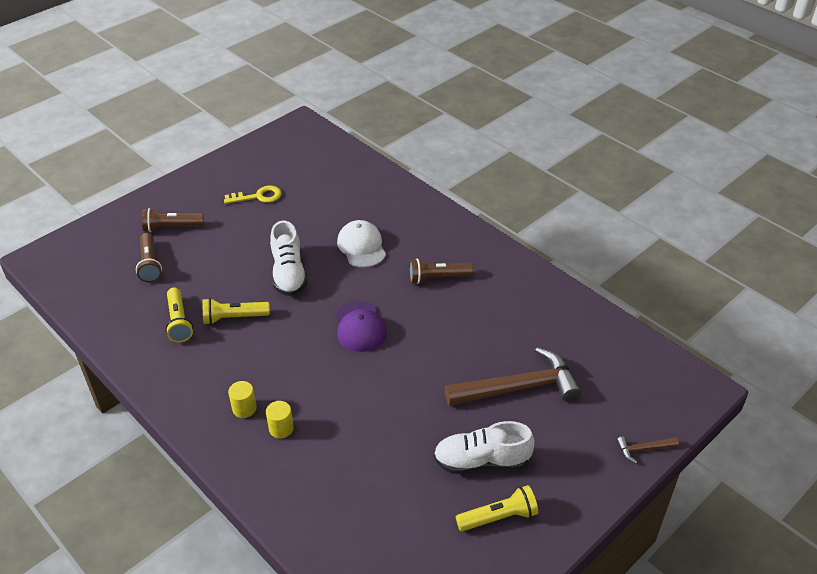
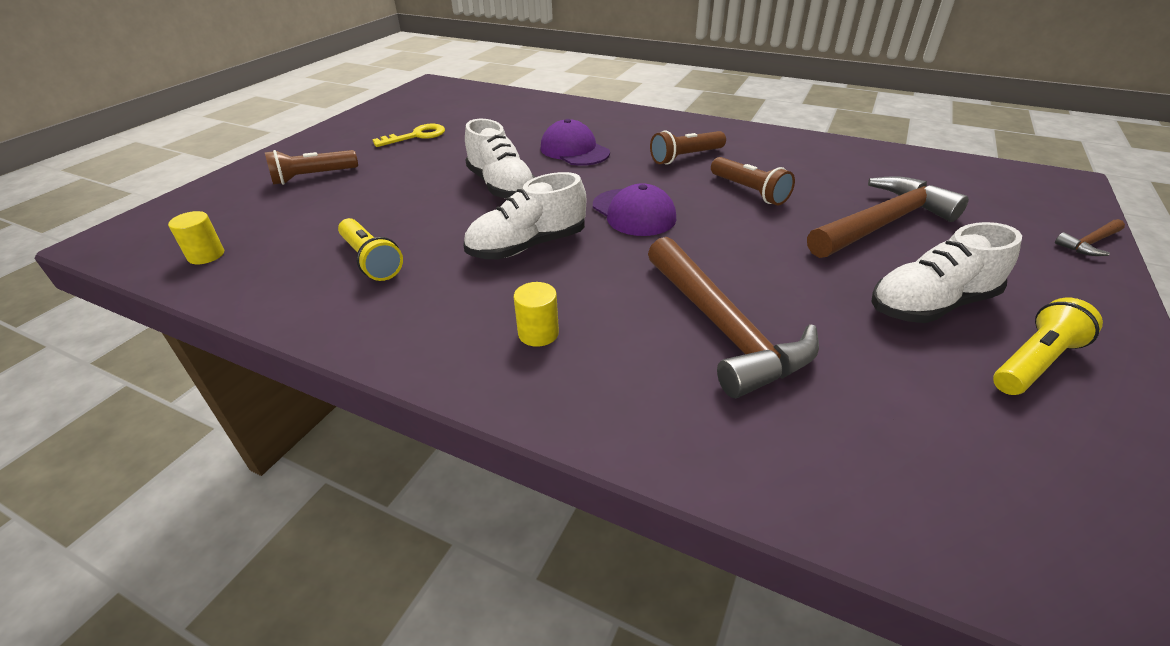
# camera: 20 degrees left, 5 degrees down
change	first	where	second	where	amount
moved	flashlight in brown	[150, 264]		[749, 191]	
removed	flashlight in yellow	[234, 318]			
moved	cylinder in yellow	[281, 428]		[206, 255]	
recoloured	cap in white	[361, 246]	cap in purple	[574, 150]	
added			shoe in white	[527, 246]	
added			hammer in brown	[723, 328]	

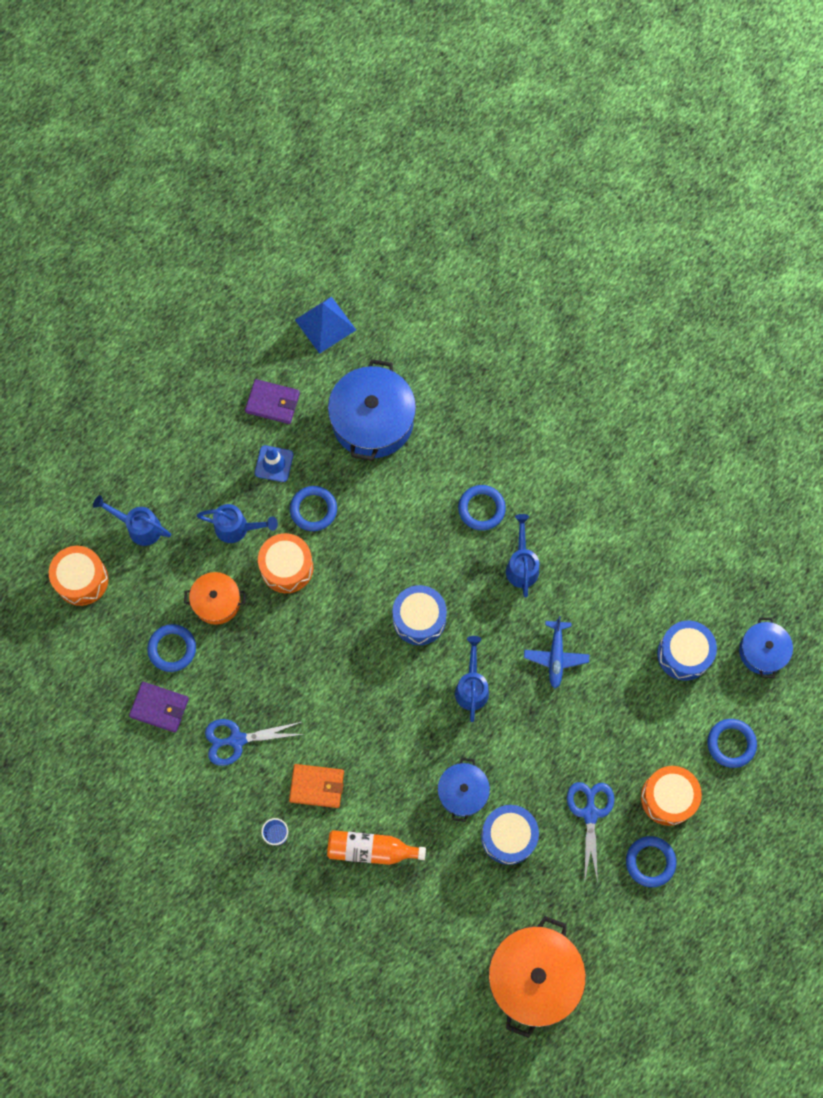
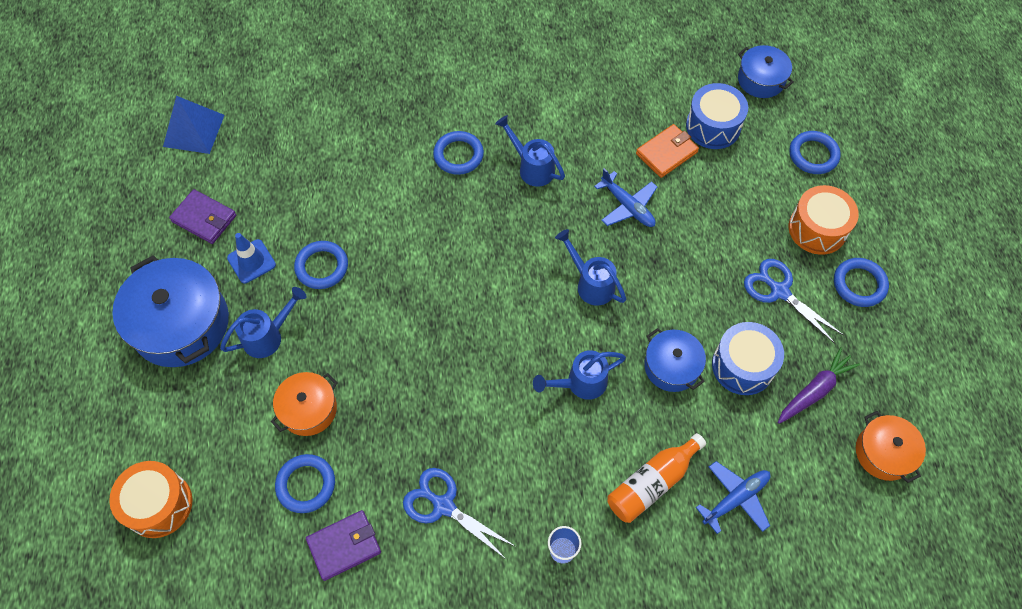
# camera: 45 degrees left, 10 degrees down
change	first	where	second	where	amount
moved	watering can in blue	[139, 527]		[580, 383]	
turned	scissors in blue	[237, 740]		[443, 505]	90 degrees clockwise
turned	wallet in purple	[272, 403]		[204, 218]	60 degrees clockwise
removed	drum in orange	[287, 567]			
moved	wallet in orange	[317, 786]		[666, 153]	
moved	pot in blue	[372, 420]		[181, 324]	
removed	drum in blue	[419, 619]			
resized	pot in orange	[534, 976]		[883, 453]	x0.56
added			plane in blue	[735, 498]	
added			carrot in purple	[814, 390]	

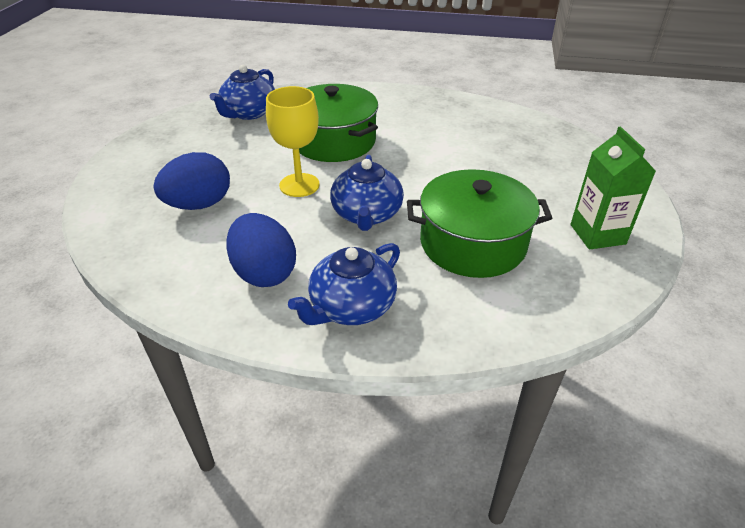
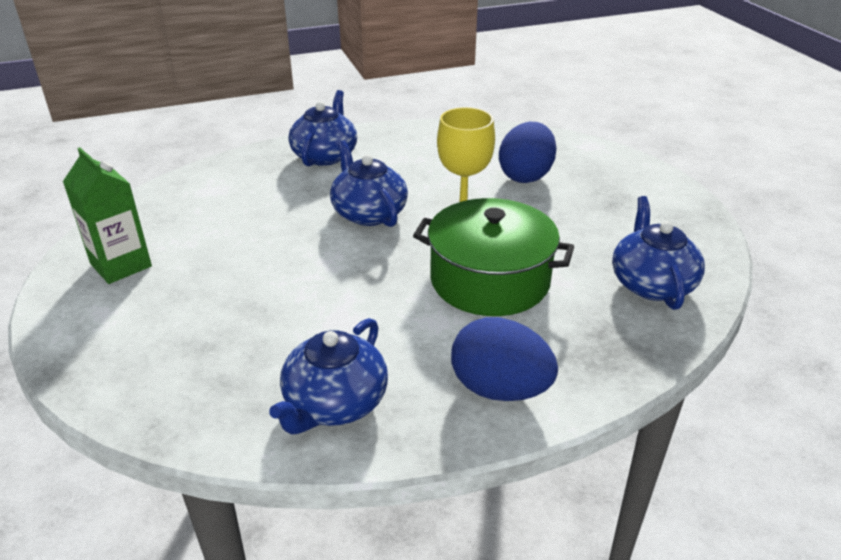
# camera: 150 degrees right, 5 degrees down
change	first	where	second	where	amount
moved	egg in blue	[264, 273]		[499, 389]	
removed	pot in green	[472, 243]			
added			teapot in blue	[334, 403]	

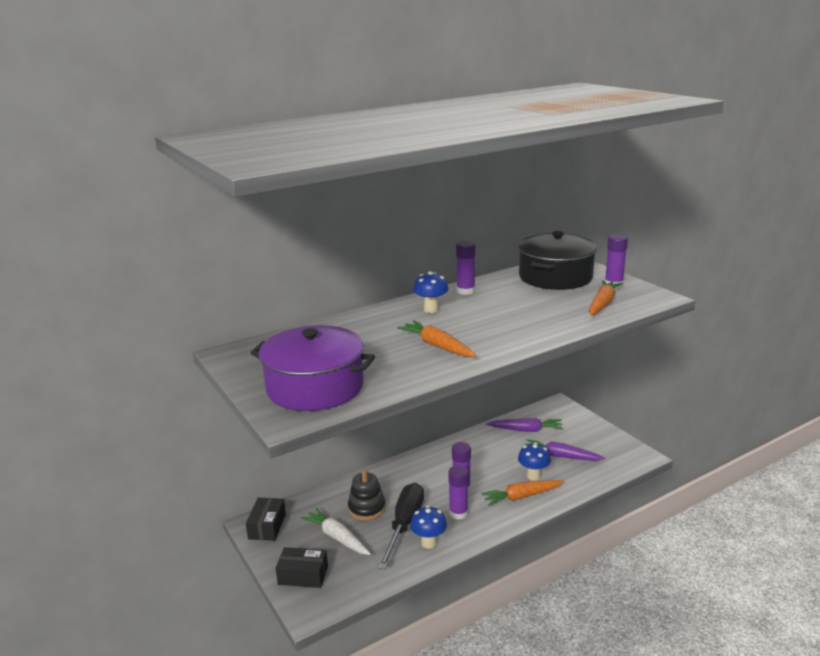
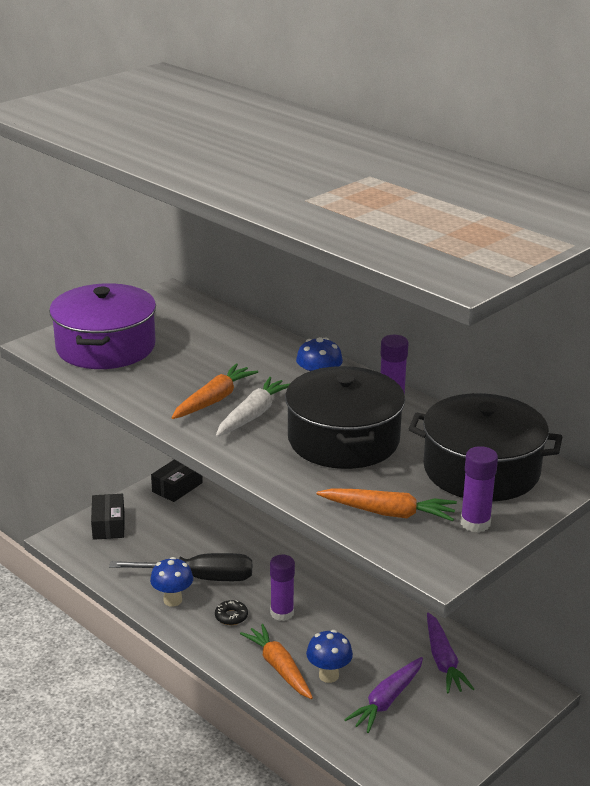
# camera: 75 degrees right, 5 degrees up
change	first	where	second	where	amount
turned	box in black	[267, 526]		[177, 487]	45 degrees counterclockwise
moved	carrot in white	[337, 537]		[253, 415]	
removed	stacking toy in black	[366, 508]			
replaced	glue stick in purple	[458, 513]	donut in black	[231, 616]	
turned	carrot in purple	[561, 456]		[387, 701]	150 degrees counterclockwise
added			pot in black	[343, 440]	

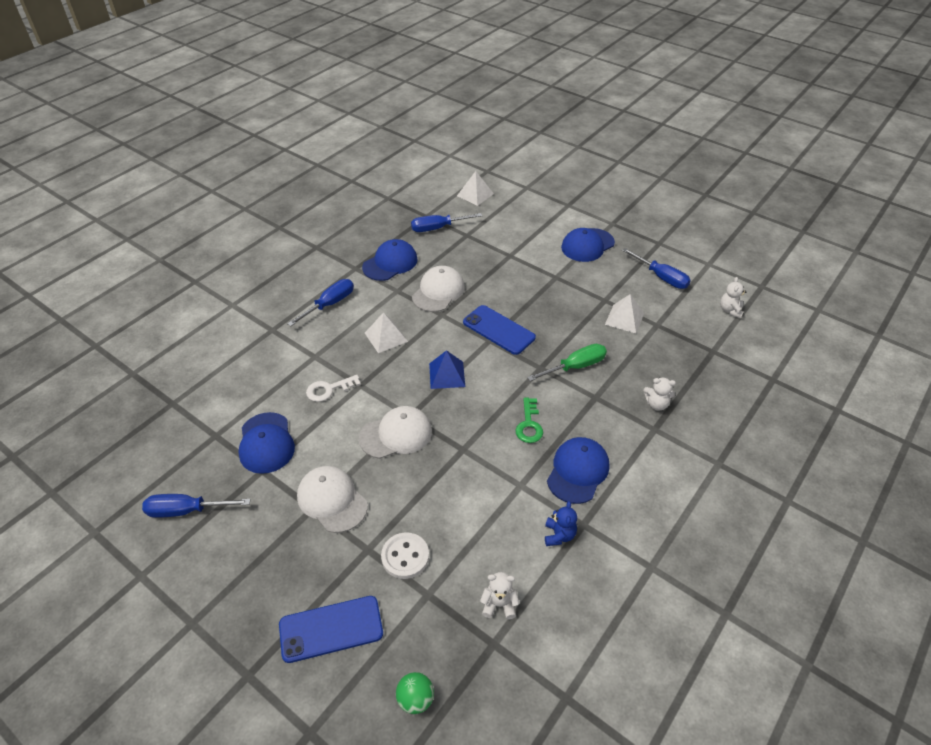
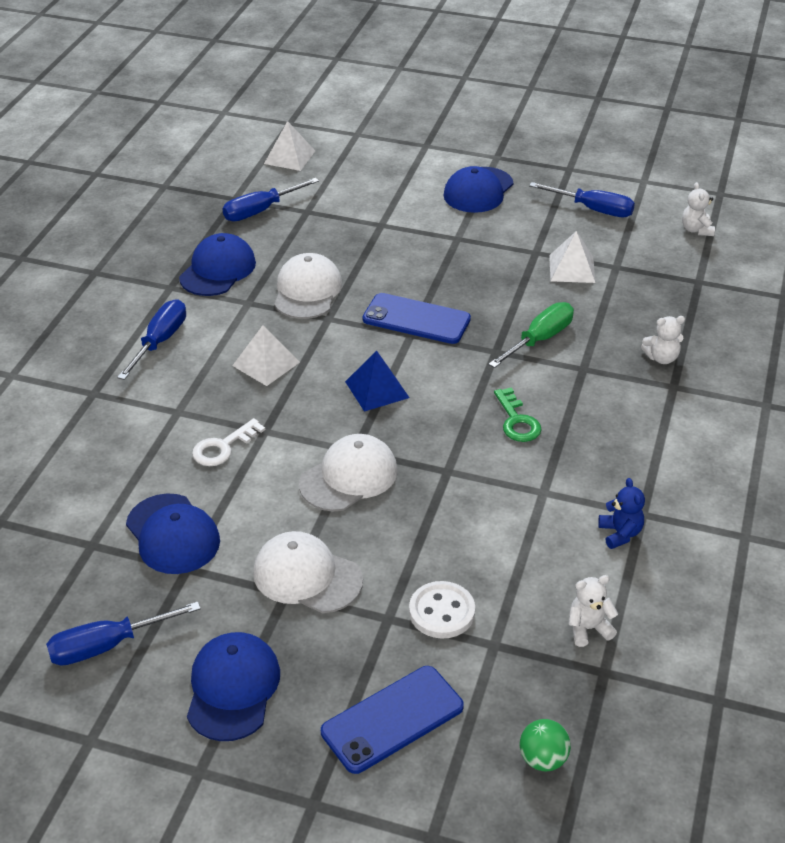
# camera: 20 degrees left, 5 degrees down
change	first	where	second	where	amount
moved	cap in blue	[578, 471]		[233, 688]	

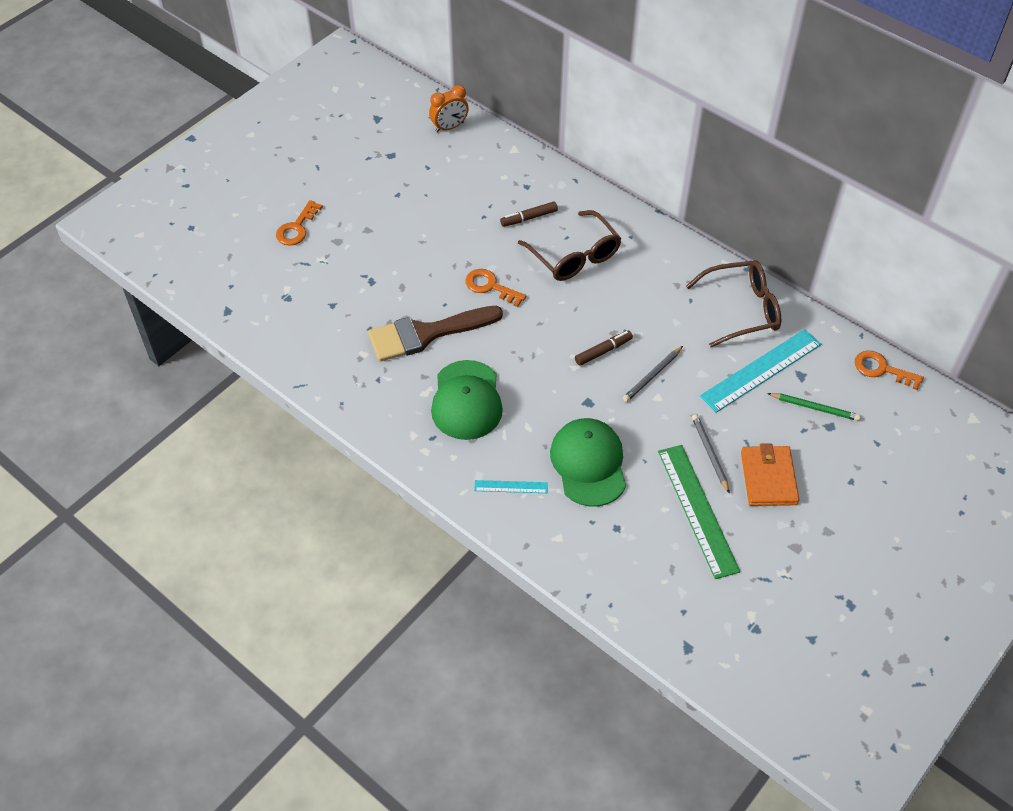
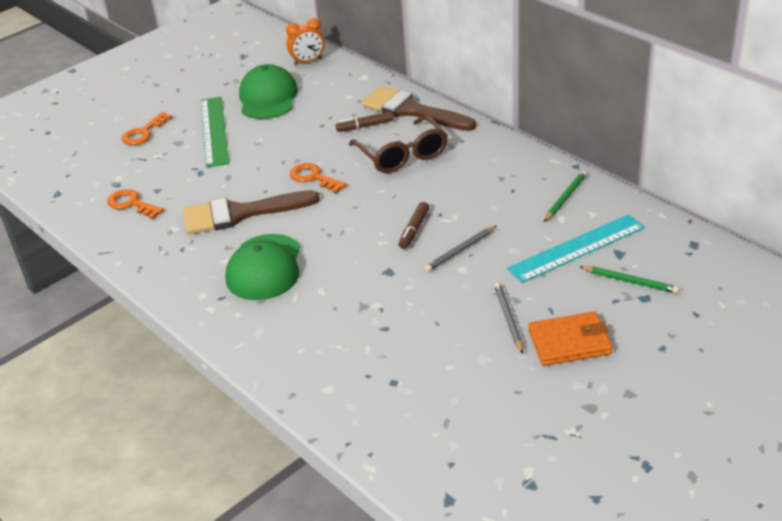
# camera: 10 degrees right, 15 degrees down
change	first	where	second	where	amount
removed	ruler in turquoise	[511, 486]			
moved	cap in green	[588, 464]		[268, 98]	
turned	marker in brown	[603, 351]		[414, 230]	135 degrees clockwise
moved	ruler in green	[698, 510]		[214, 131]	
replaced	glasses in brown	[742, 309]	pencil in green	[565, 198]	
turned	wallet in orange	[768, 478]		[569, 342]	75 degrees clockwise
moved	key in orange	[881, 369]		[131, 204]	
added			brush in brown	[411, 110]	

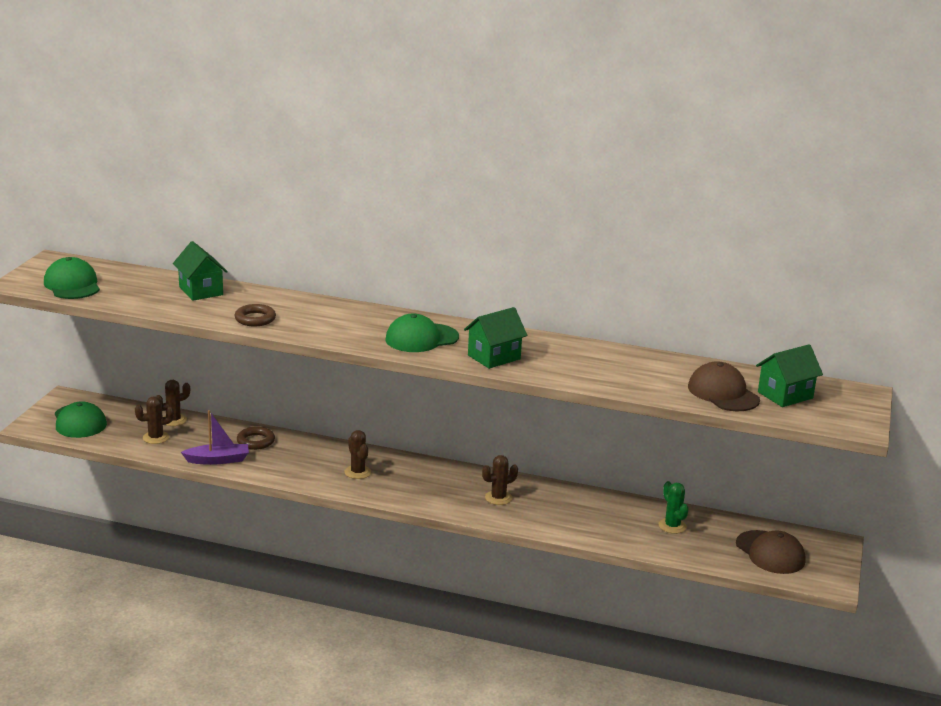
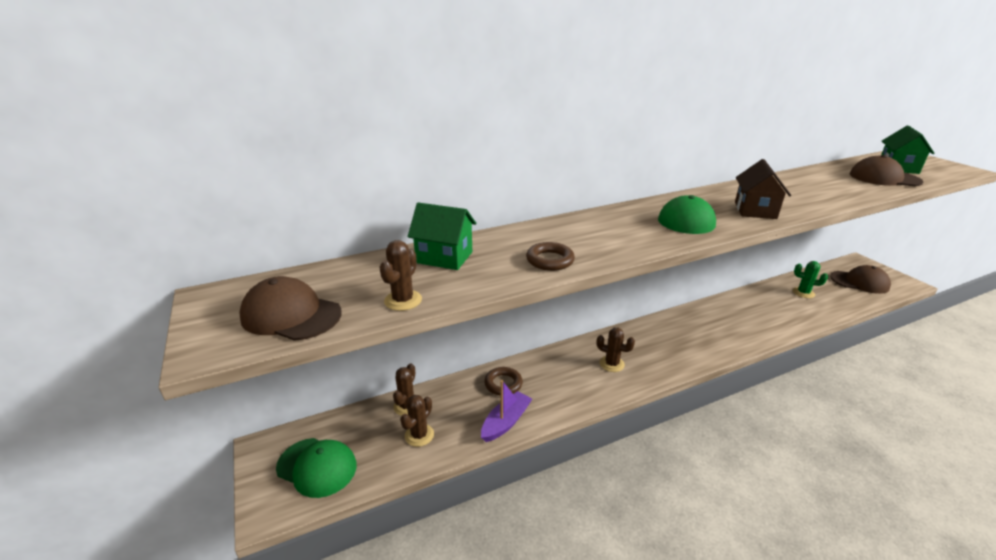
# camera: 40 degrees left, 5 degrees up
change	first	where	second	where	amount
recoloured	cap in green	[72, 285]	cap in brown	[291, 315]	
recoloured	house in green	[494, 357]	house in brown	[755, 210]	
moved	cactus in brown	[498, 498]		[403, 300]	

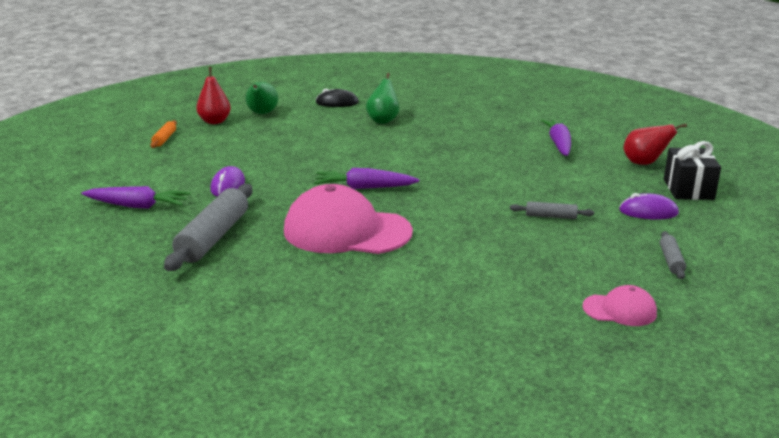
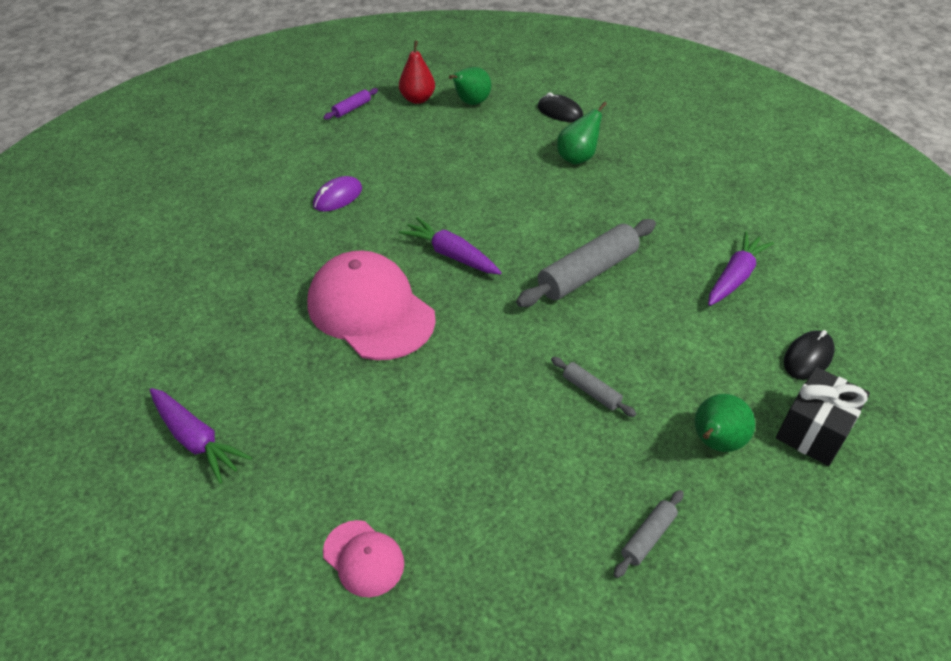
# camera: 35 degrees right, 20 degrees up
change	first	where	second	where	amount
moved	carrot in purple	[137, 206]		[196, 439]	
recoloured	rolling pin in orange	[164, 139]	rolling pin in purple	[352, 109]	
moved	rolling pin in grey	[213, 237]		[587, 273]	
moved	cap in pink	[619, 310]		[363, 558]	
replaced	mouse in purple	[648, 212]	pear in green	[714, 442]	
replaced	pear in red	[644, 163]	mouse in black	[808, 357]	

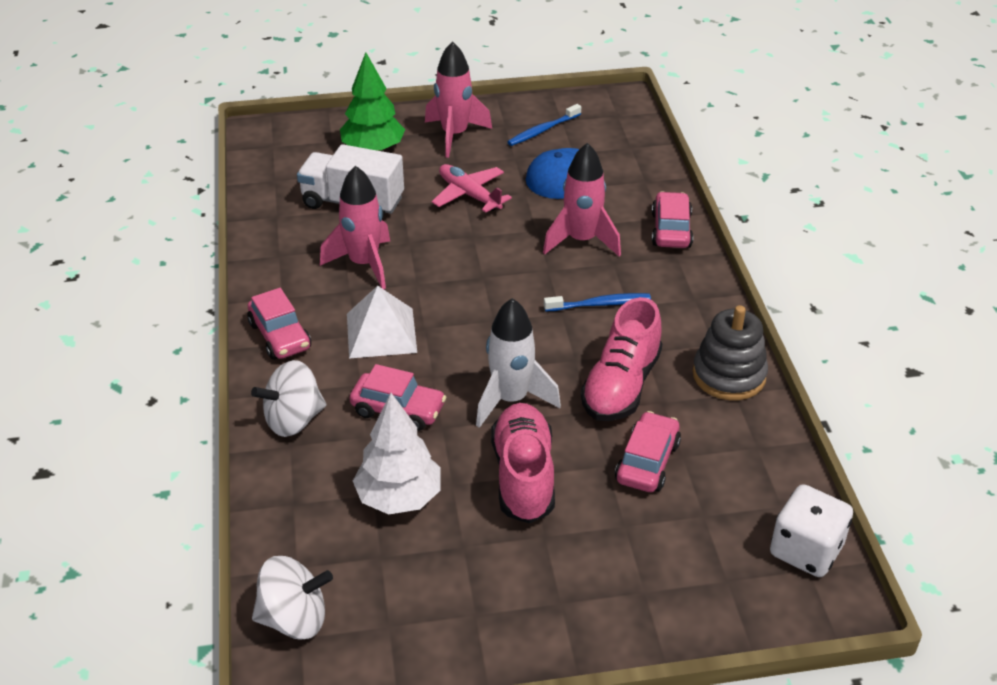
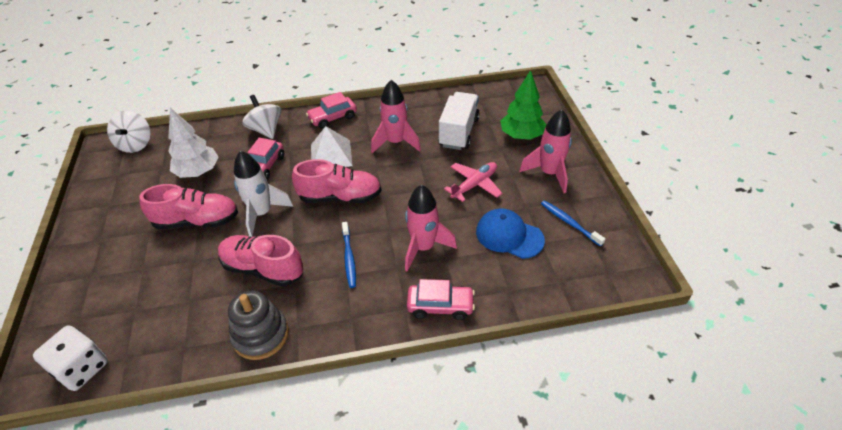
# camera: 90 degrees right, 5 degrees up
change	first	where	second	where	amount
removed	car in pink	[647, 462]			
added			shoe in pink	[340, 197]	

